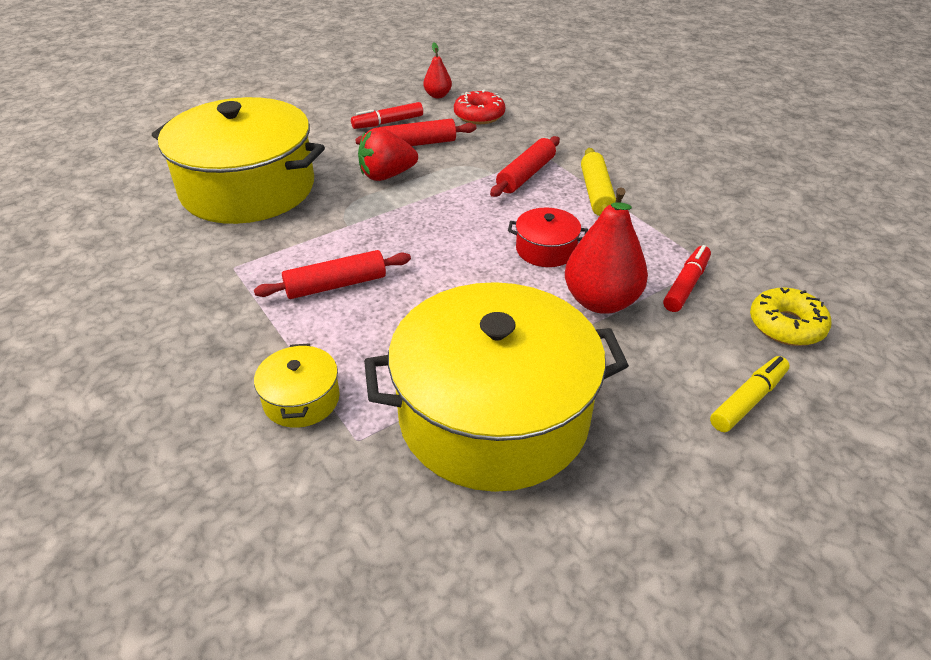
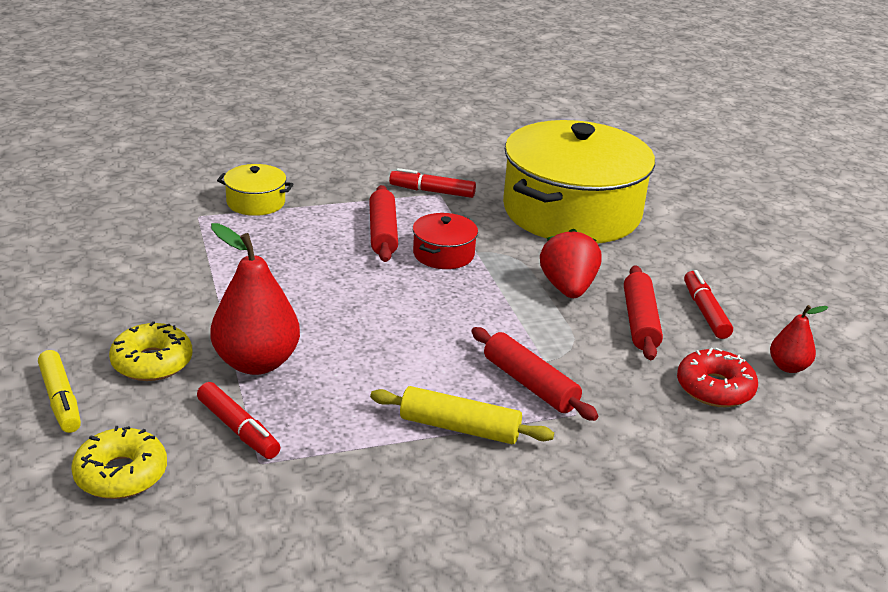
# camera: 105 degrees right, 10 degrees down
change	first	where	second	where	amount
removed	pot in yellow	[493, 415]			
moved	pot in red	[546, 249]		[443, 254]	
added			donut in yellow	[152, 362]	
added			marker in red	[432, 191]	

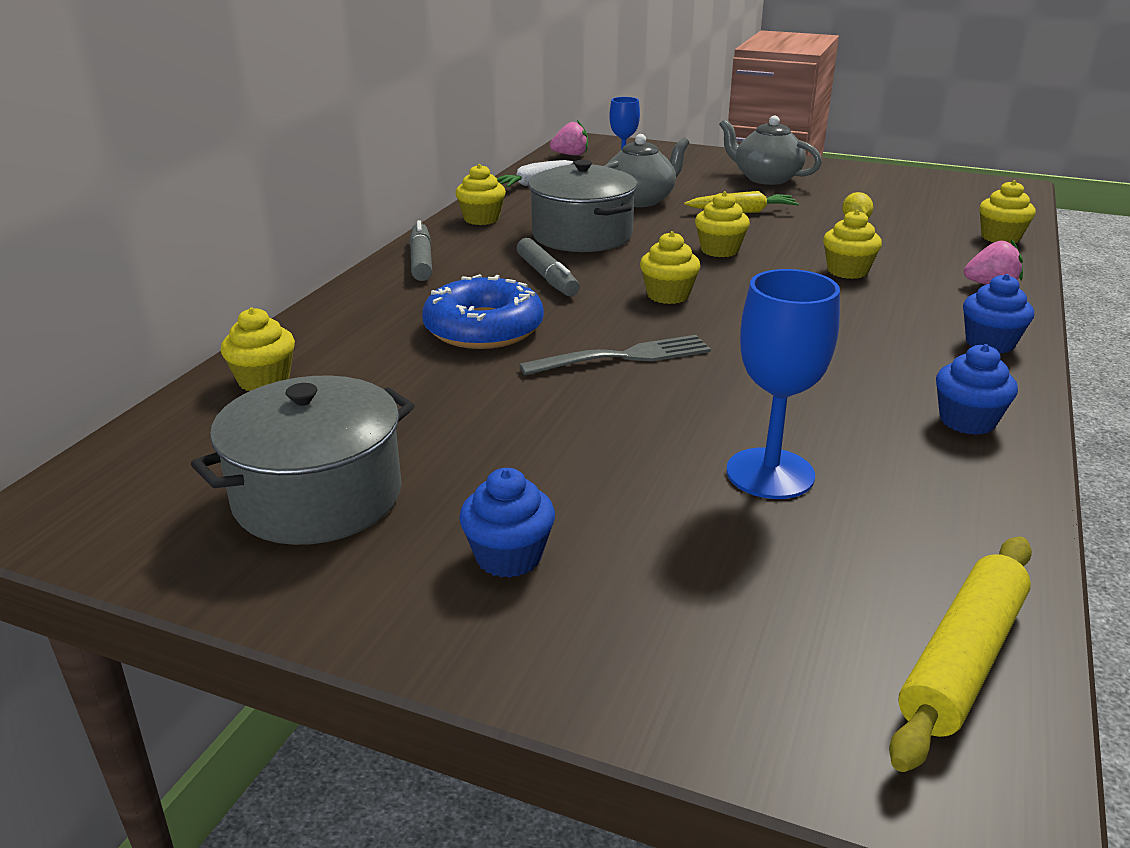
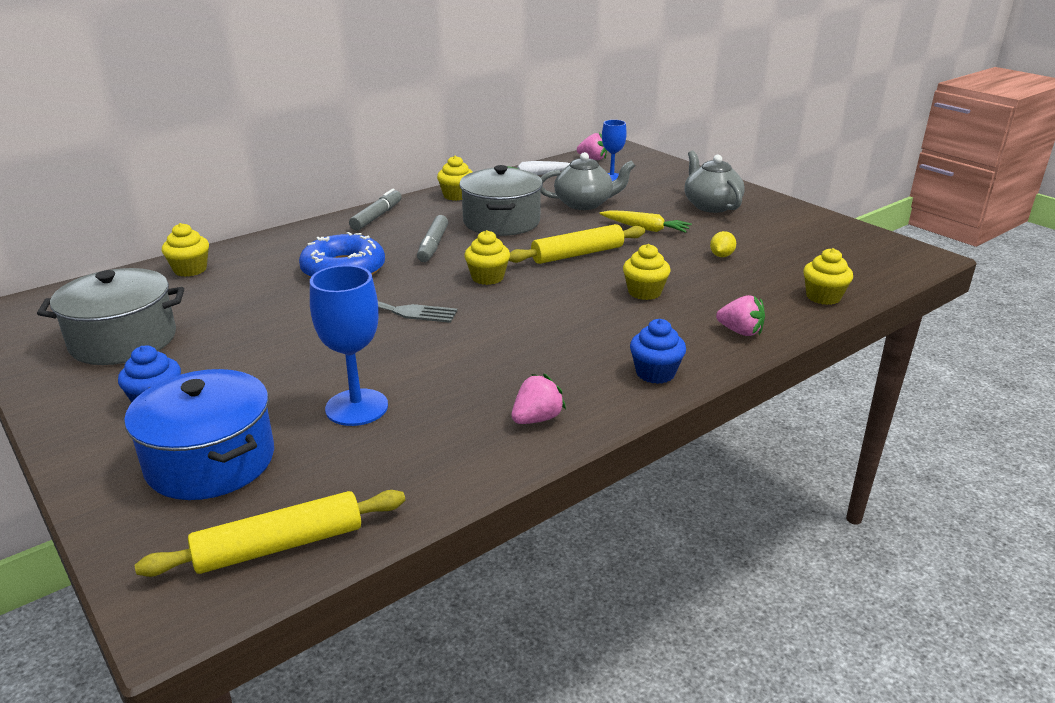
# camera: 30 degrees right, 0 degrees up
change	first	where	second	where	amount
replaced	cupcake in yellow	[719, 250]	rolling pin in yellow	[577, 254]	
replaced	cupcake in blue	[967, 421]	strawberry in pink	[537, 419]	
added			pot in blue	[211, 461]	

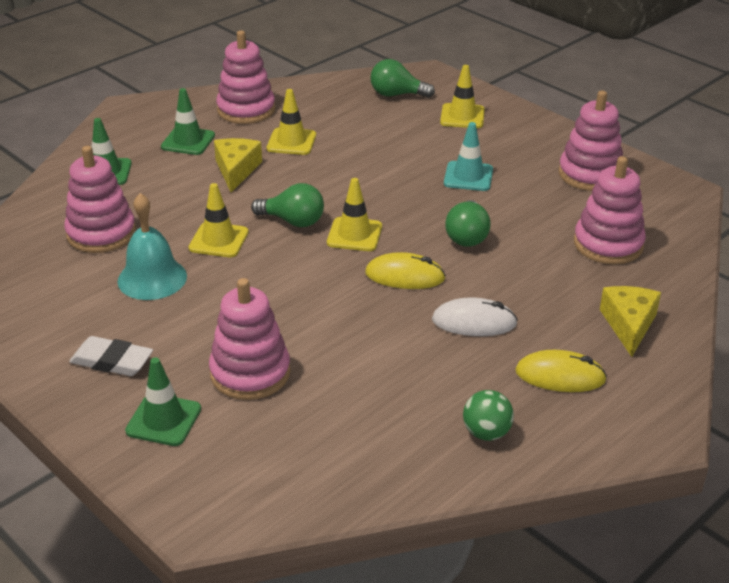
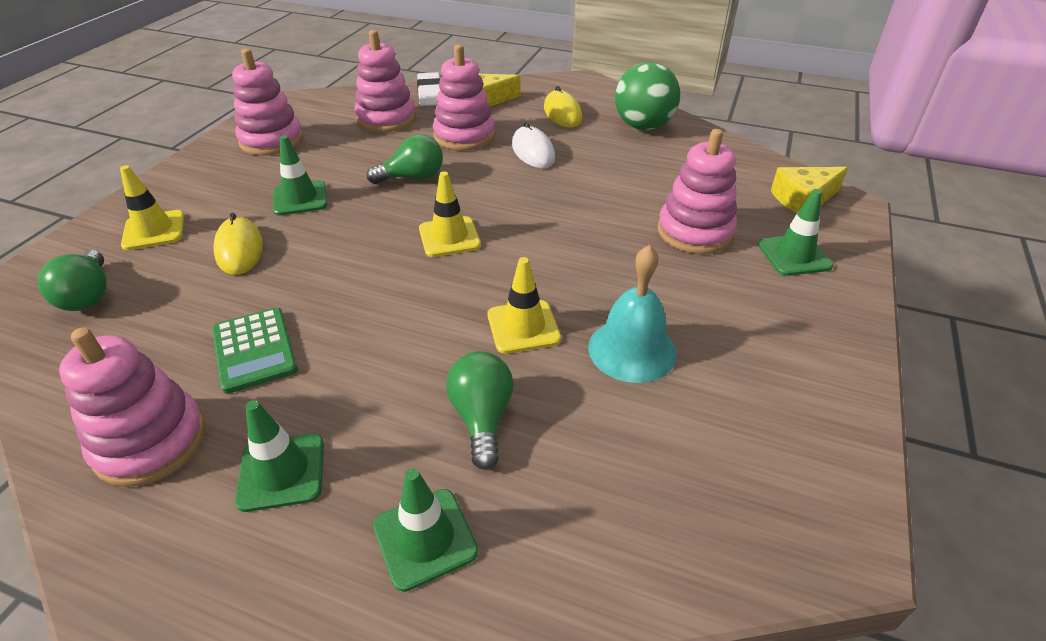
# camera: 115 degrees left, 5 degrees up
change	first	where	second	where	amount
moved	stacking toy in pink	[101, 233]		[464, 136]	
moved	eraser in white	[112, 361]		[430, 93]	
moved	cheese in yellow	[236, 170]		[803, 199]	
moved	light bulb in green	[293, 221]		[482, 418]	
replaced	traffic cone in yellow	[291, 142]	calculator in green	[254, 350]	
moved	mouse in yellow	[405, 276]		[239, 249]	
recoloured	traffic cone in turquoise	[468, 176]	traffic cone in green	[300, 198]	
resized	ball in green	[486, 433]		[643, 126]	x1.78

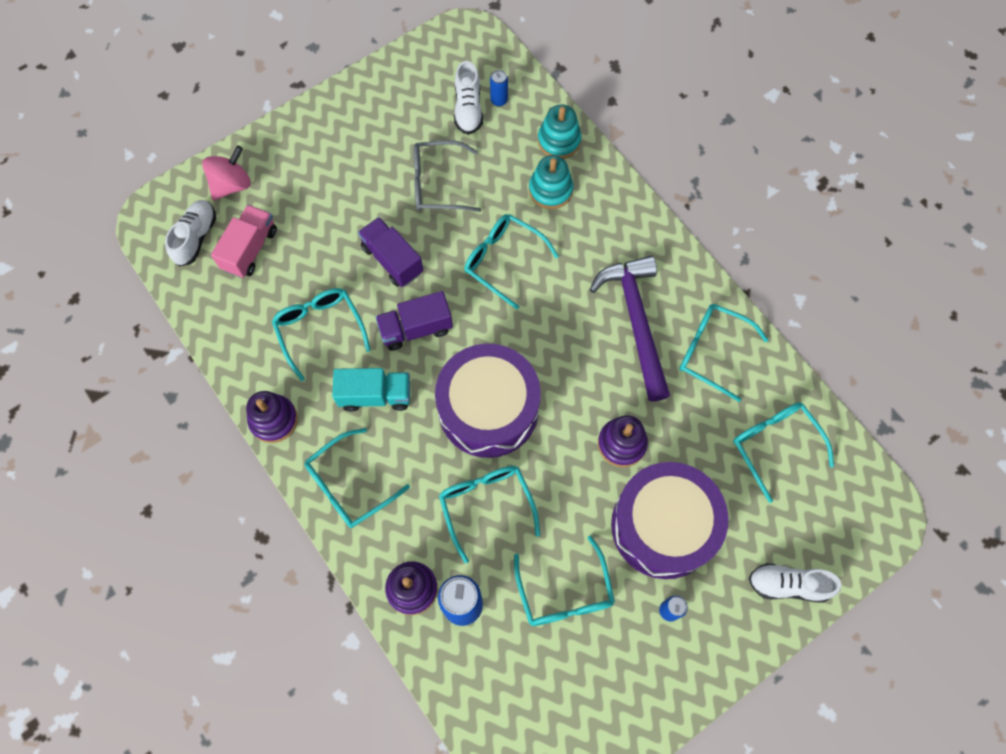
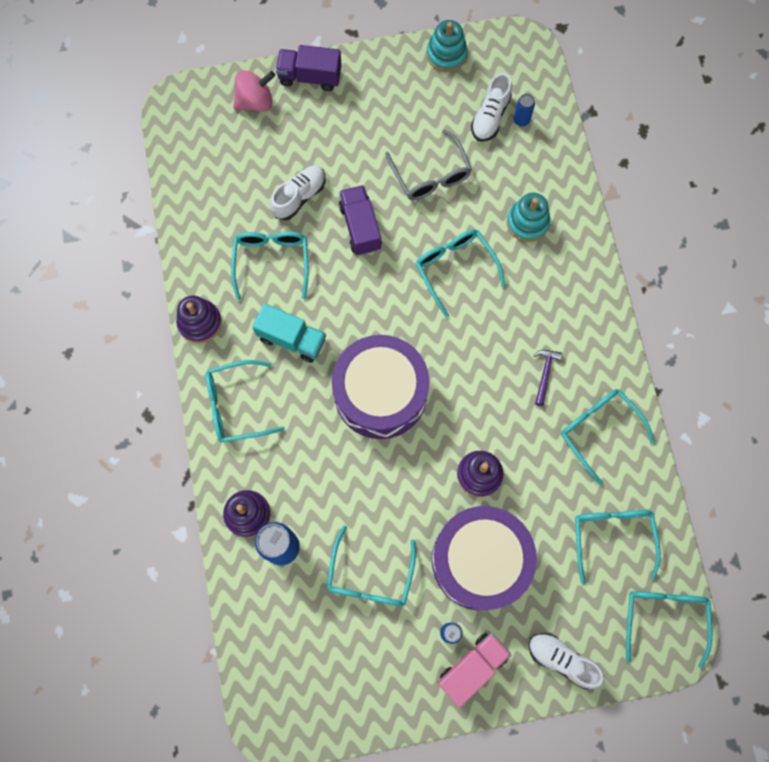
# camera: 25 degrees right, 5 degrees up
change	first	where	second	where	amount
moved	shoe in white	[196, 237]		[299, 197]	
moved	truck in pink	[250, 249]		[472, 668]	
moved	truck in purple	[416, 328]		[310, 77]	
turned	glasses in grey	[437, 184]		[431, 175]	135 degrees counterclockwise
moved	glasses in turquoise	[486, 505]		[664, 618]	
moved	stacking toy in turquoise	[559, 140]		[446, 54]	
resized	hammer in purple	[636, 321]		[545, 374]	x0.41

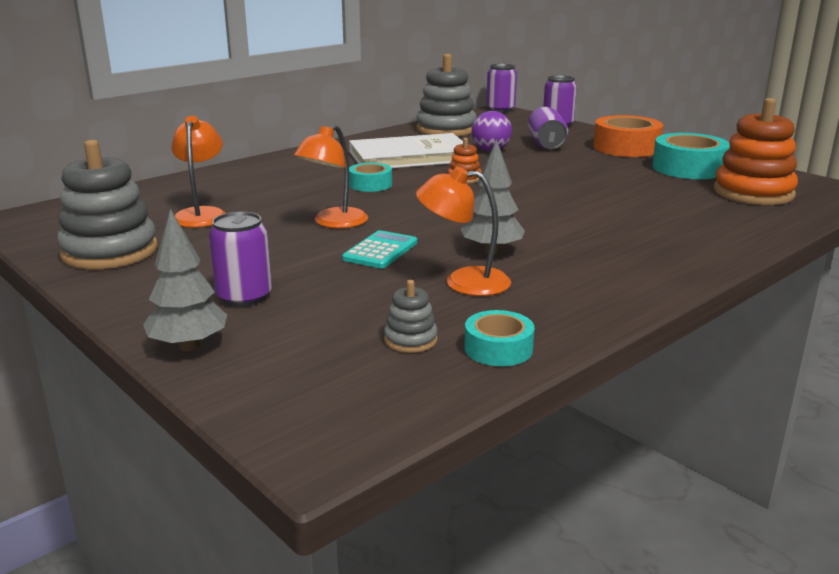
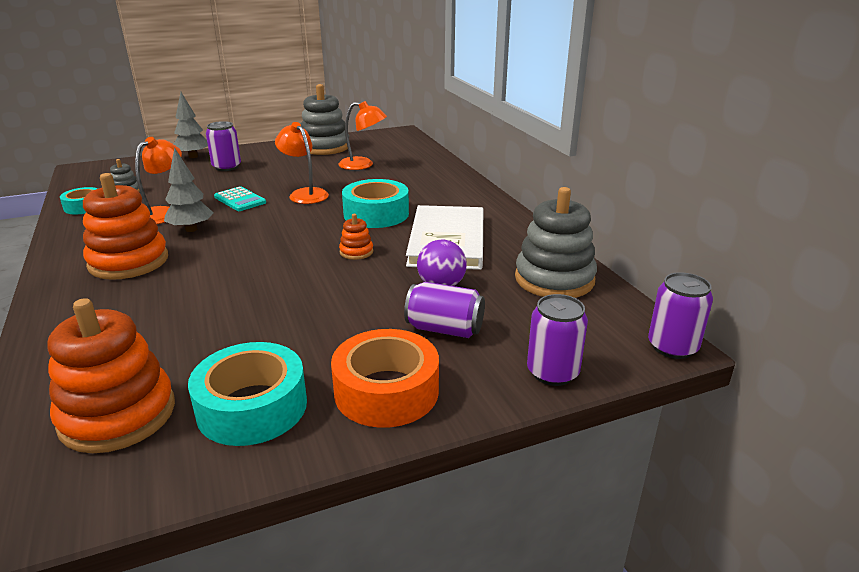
# camera: 110 degrees right, 5 degrees up
change	first	where	second	where	amount
resized	tape in turquoise	[370, 184]		[376, 214]	x1.74
added			stacking toy in orange	[129, 262]	

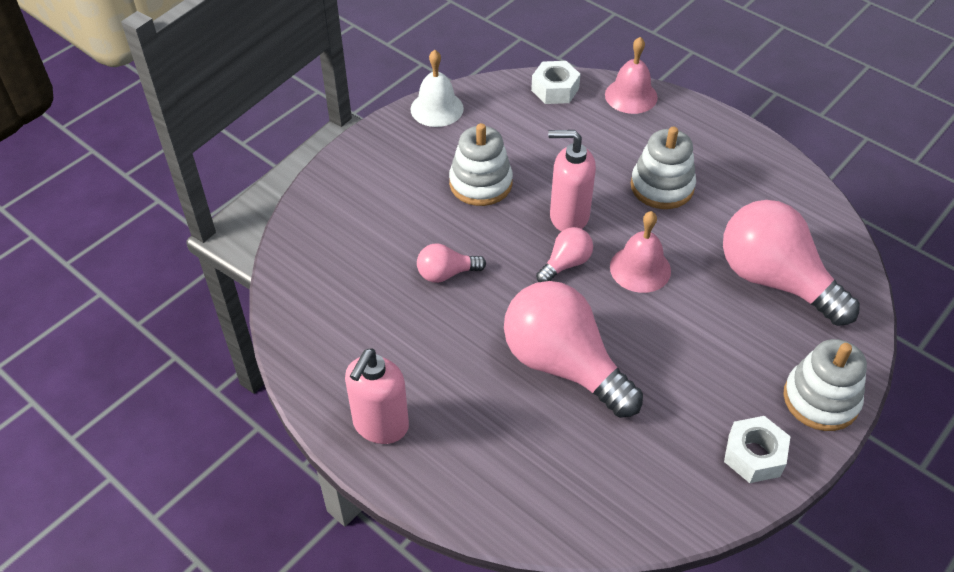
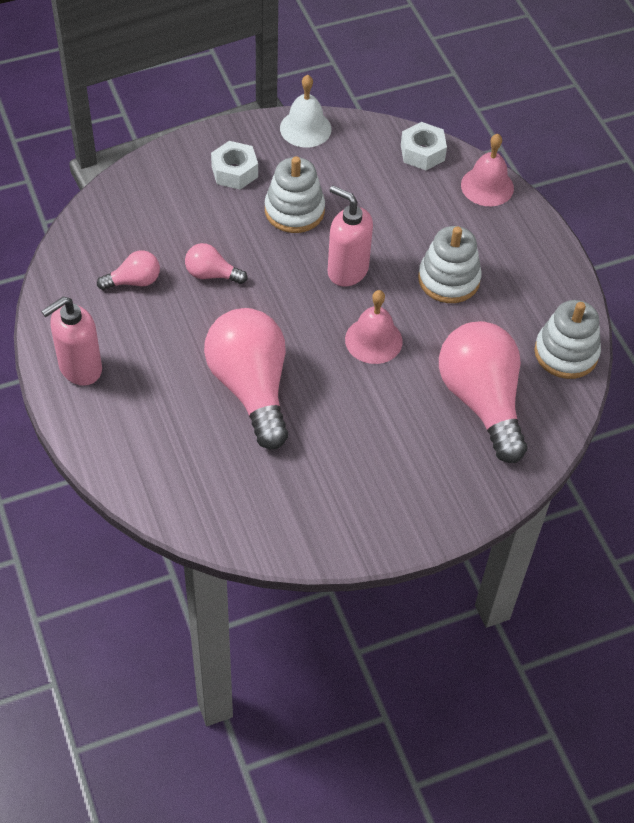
# camera: 25 degrees right, 5 degrees up
change	first	where	second	where	amount
moved	light bulb in pink	[565, 264]		[134, 281]	
moved	nut in white	[754, 455]		[234, 172]	
moved	stacking toy in white	[820, 399]		[566, 353]	

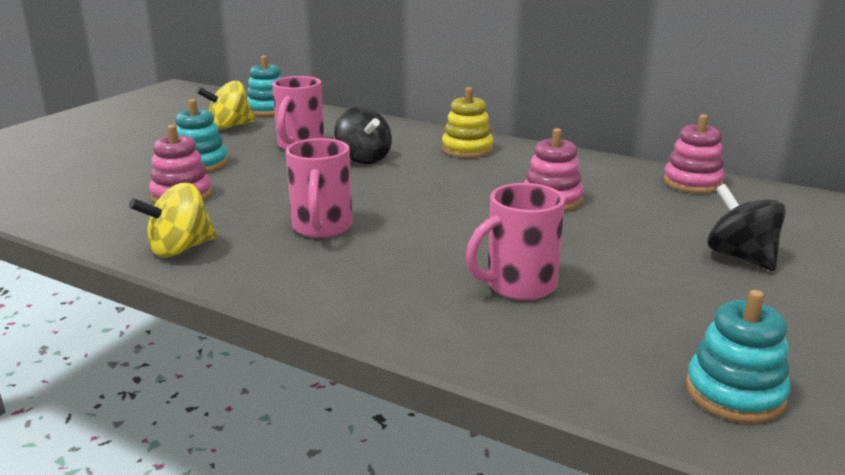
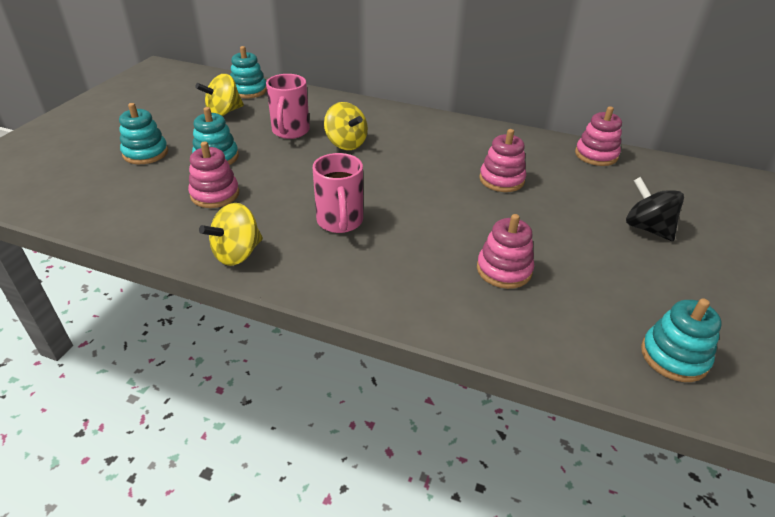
# camera: 10 degrees left, 15 degrees up
change	first	where	second	where	amount
recoloured	spinning top in black	[363, 159]	spinning top in yellow	[346, 144]	
removed	stacking toy in yellow	[467, 149]			
replaced	mug in pink	[518, 286]	stacking toy in pink	[504, 270]	
added			stacking toy in turquoise	[145, 153]	

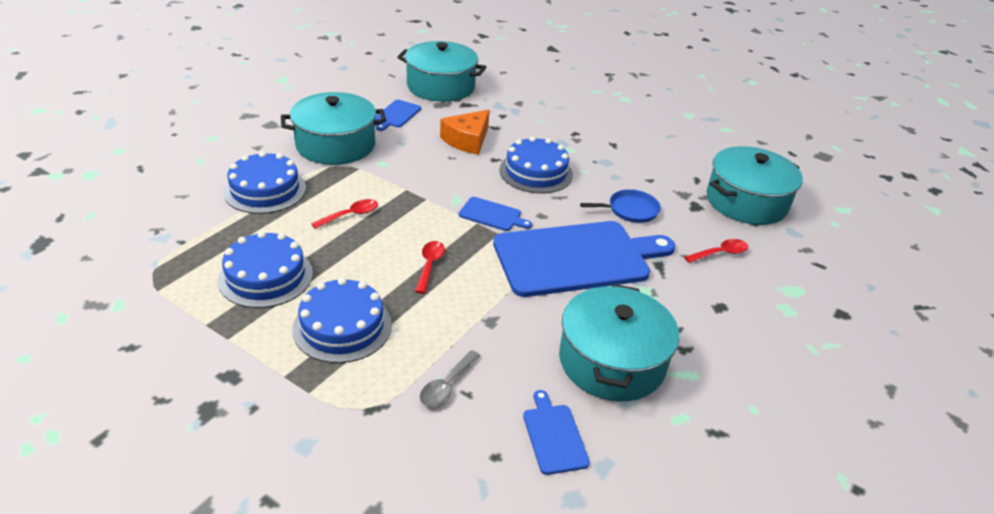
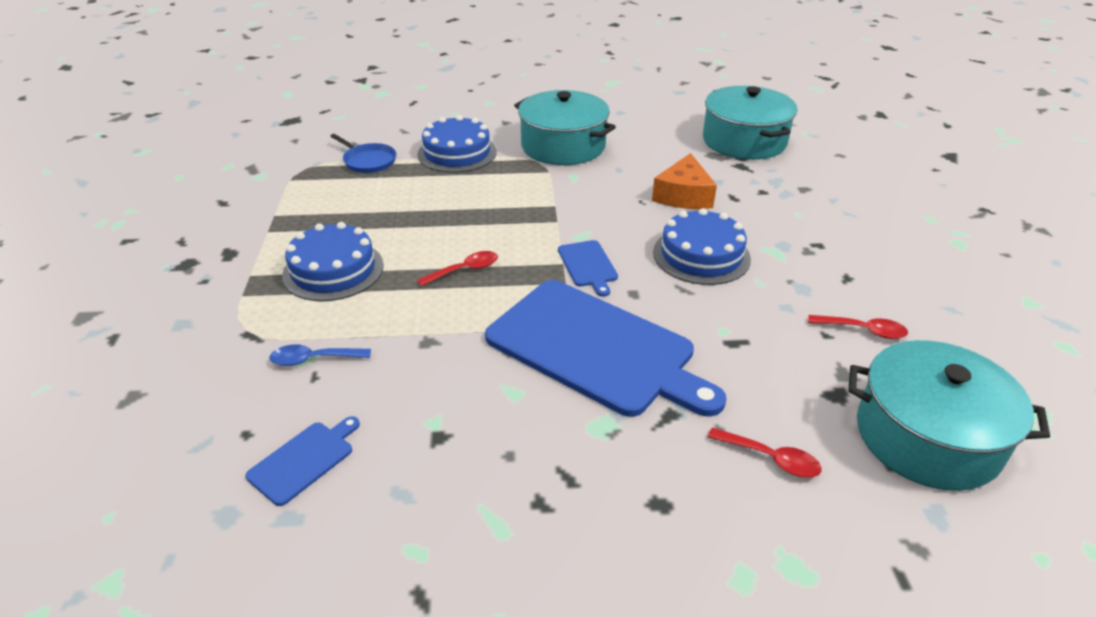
# camera: 55 degrees right, 0 degrees up
change	first	where	second	where	amount
removed	cake in blue	[266, 276]			
moved	spoon in red	[350, 215]		[863, 330]	
removed	cutting board in blue	[396, 115]			
recoloured	spoon in grey	[446, 385]	spoon in blue	[313, 359]	
turned	cheese in orange	[467, 140]		[683, 195]	75 degrees counterclockwise
removed	pot in turquoise	[612, 361]			
moved	pan in blue	[630, 210]		[368, 161]	

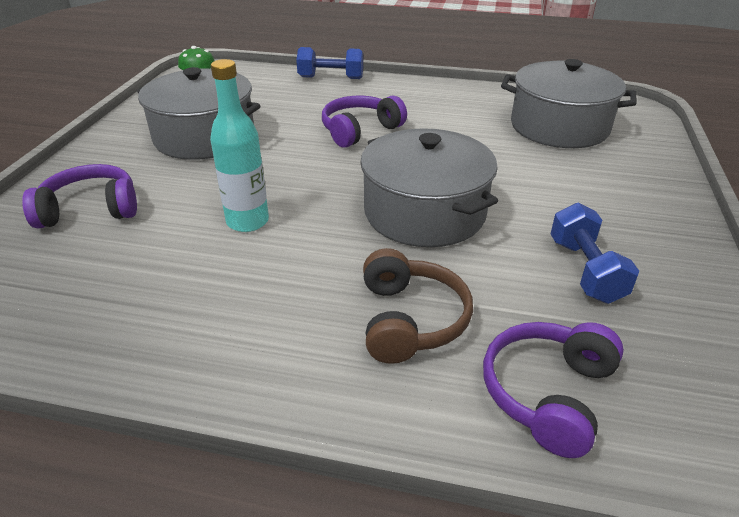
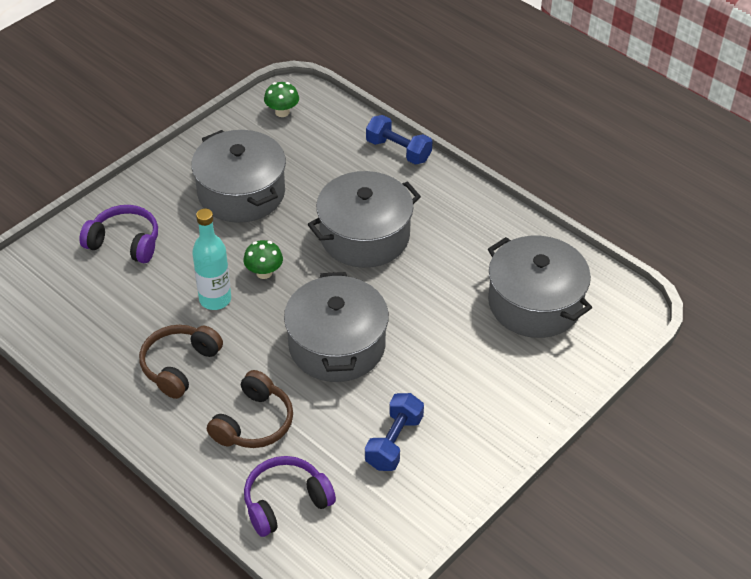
# camera: 30 degrees right, 10 degrees up
change	first	where	second	where	amount
replaced	headphones in purple	[360, 130]	pot in grey	[364, 236]	
added			headphones in brown	[179, 366]	
added			mushroom in green	[264, 273]	

